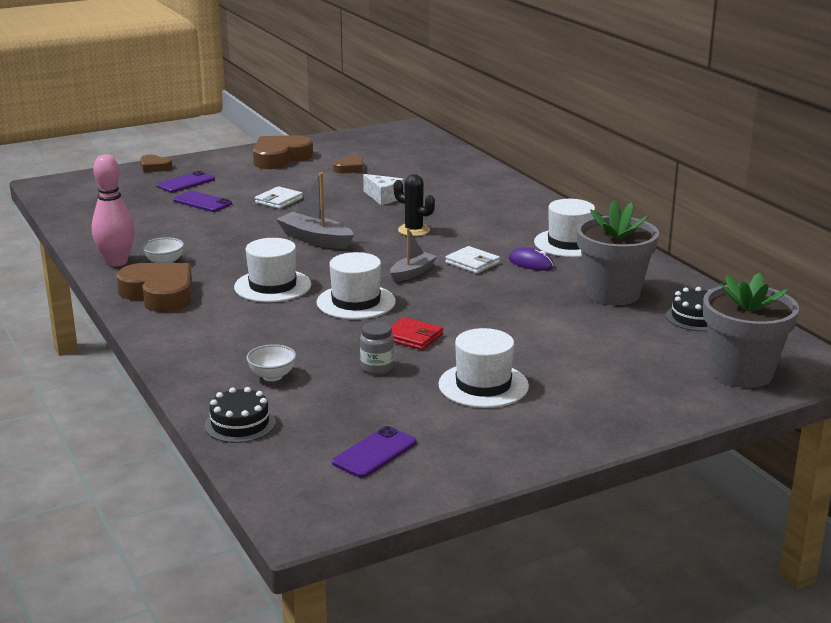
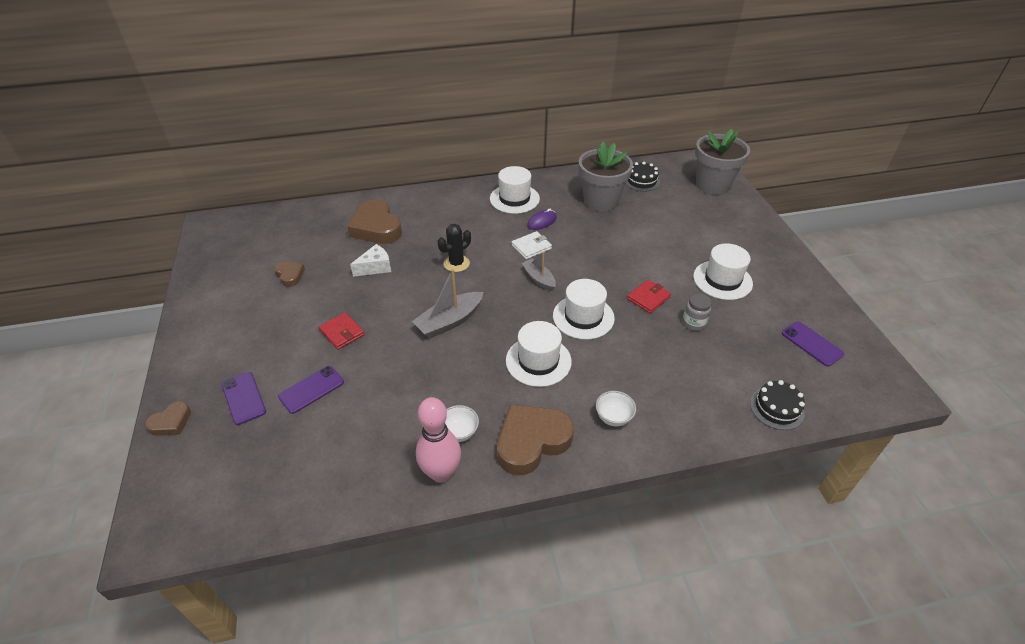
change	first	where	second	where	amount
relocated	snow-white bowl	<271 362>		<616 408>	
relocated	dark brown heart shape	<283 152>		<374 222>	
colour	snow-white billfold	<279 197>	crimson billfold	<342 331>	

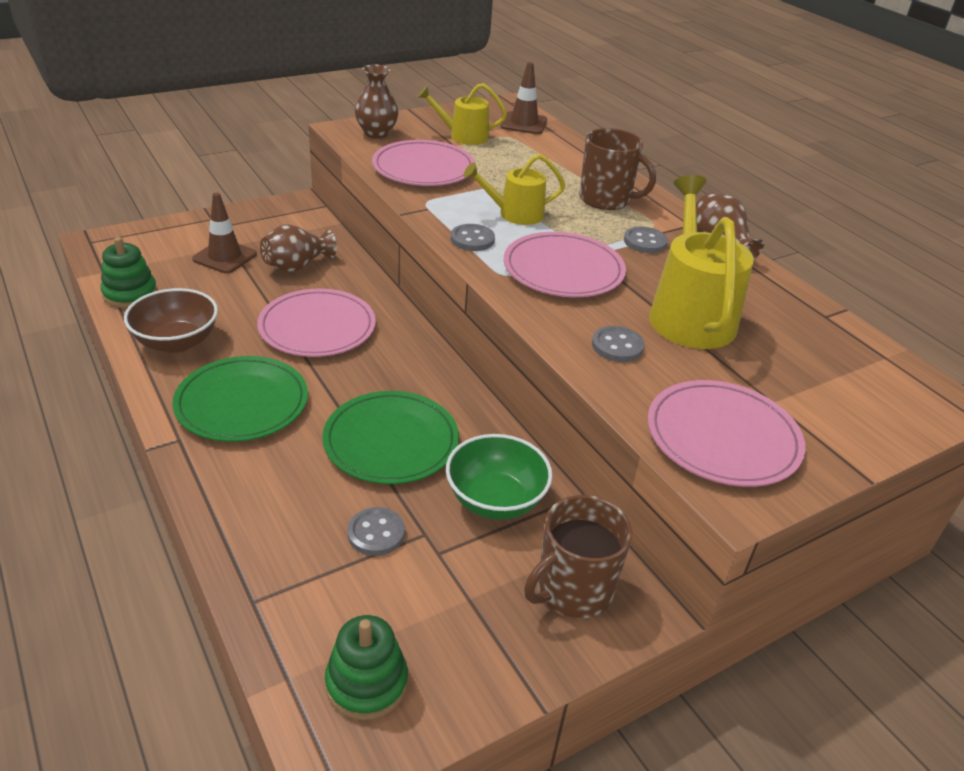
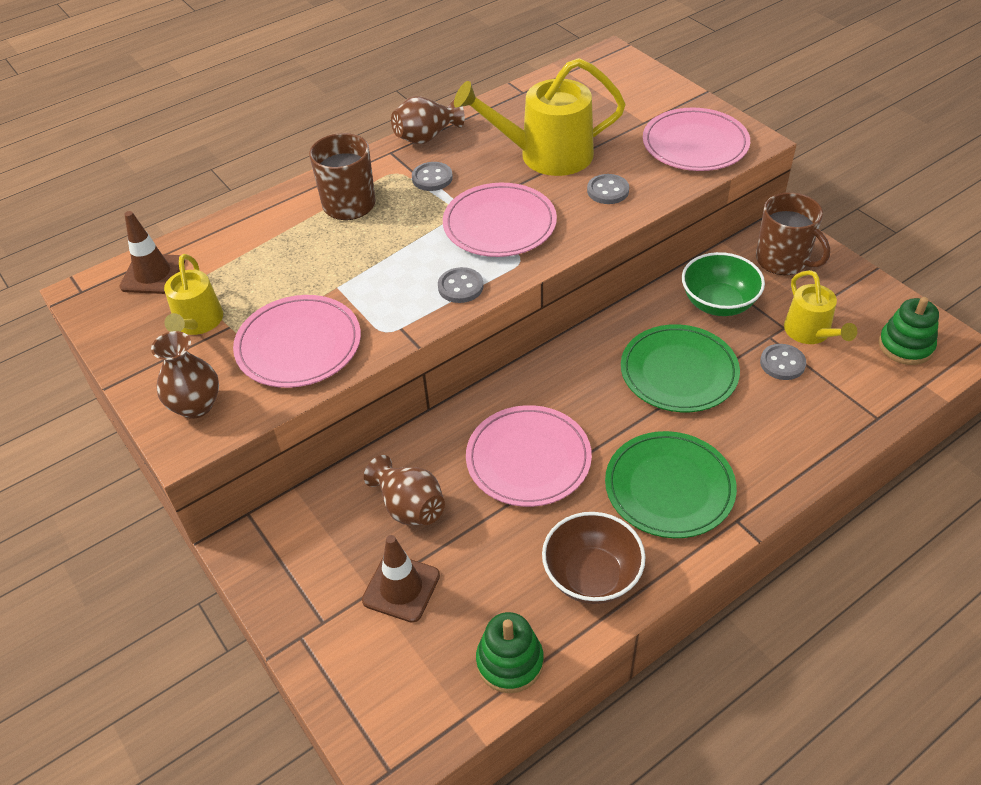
change	first	where	second	where	amount
relocated	bright yellow watering pot	<514 189>		<820 307>	

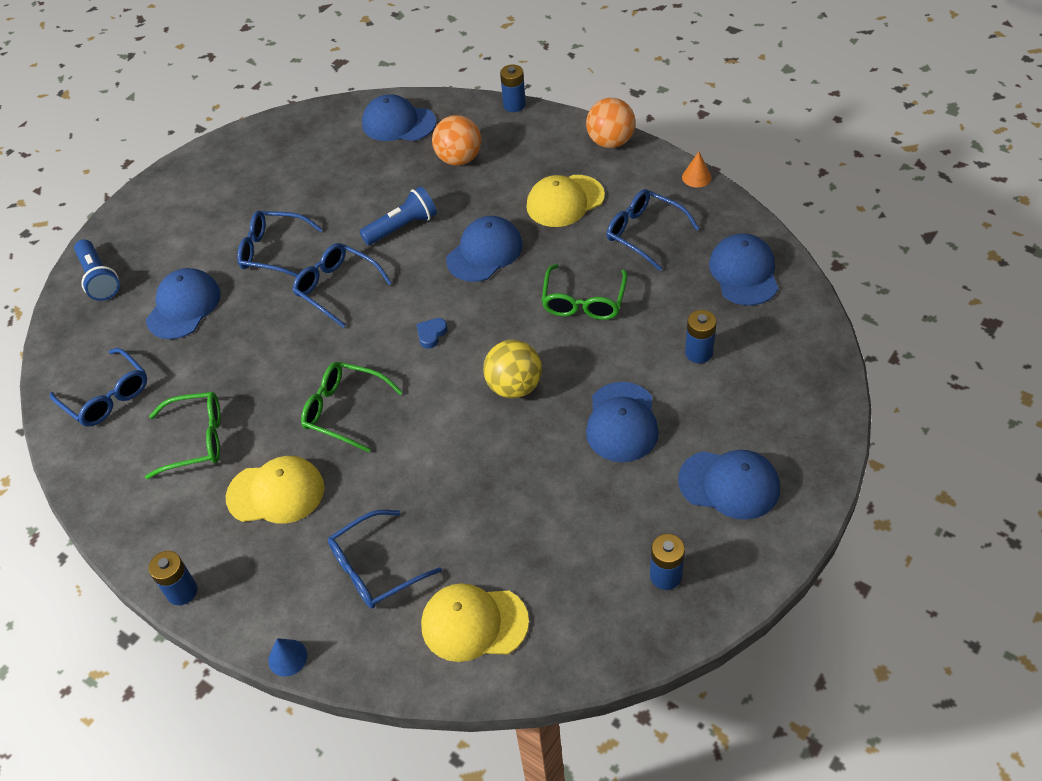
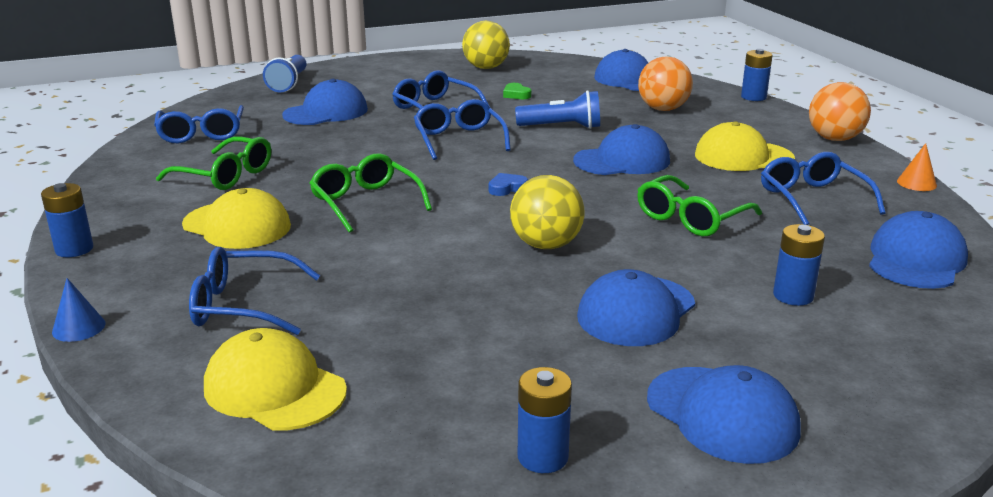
change	first	where	second	where	amount
appeared			bright yellow ball	<486 45>	
appeared			green heart shape	<517 91>	

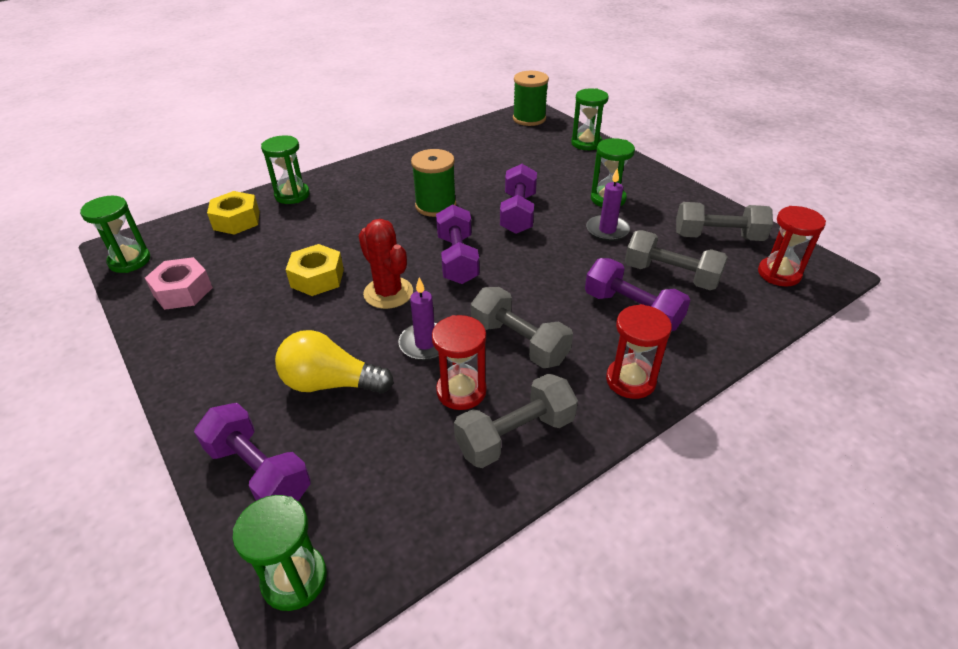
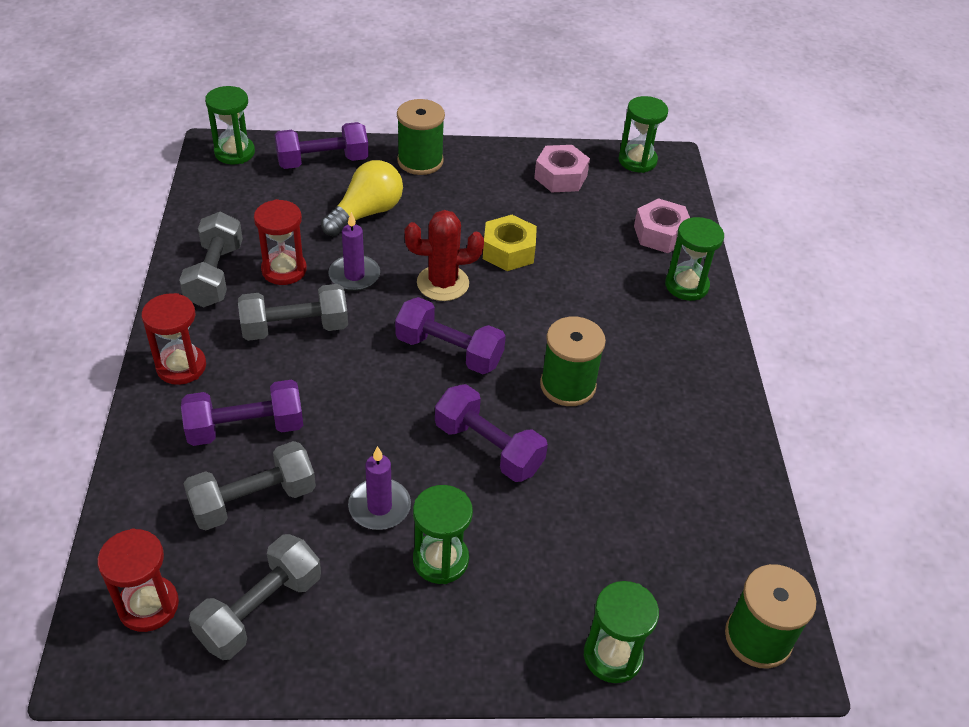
change	first	where	second	where	amount
appeared			green bobbin	<421 137>	
colour	bright yellow hex nut	<233 213>	rosy hex nut	<662 225>	

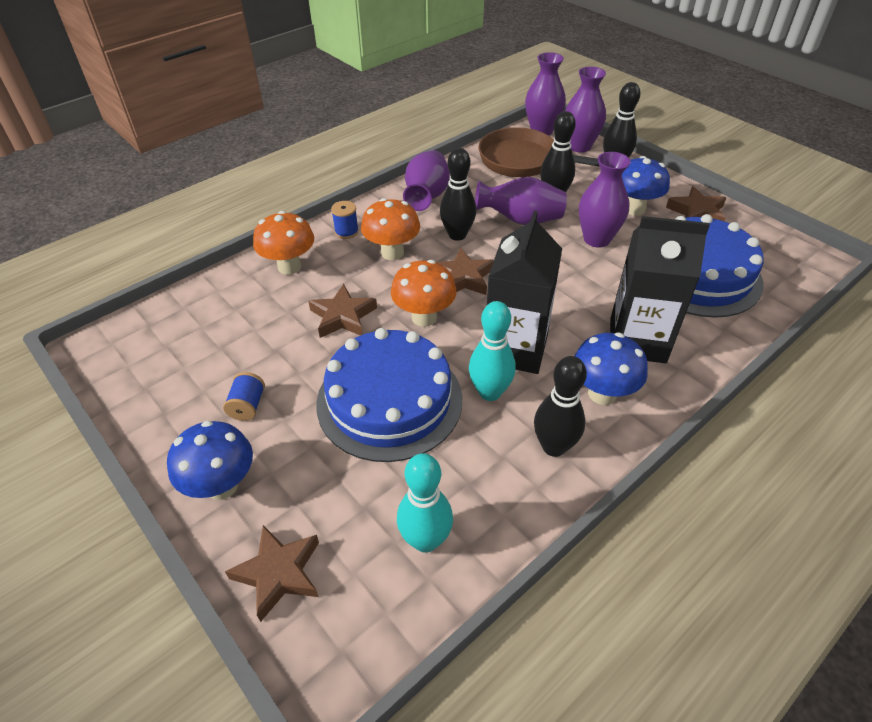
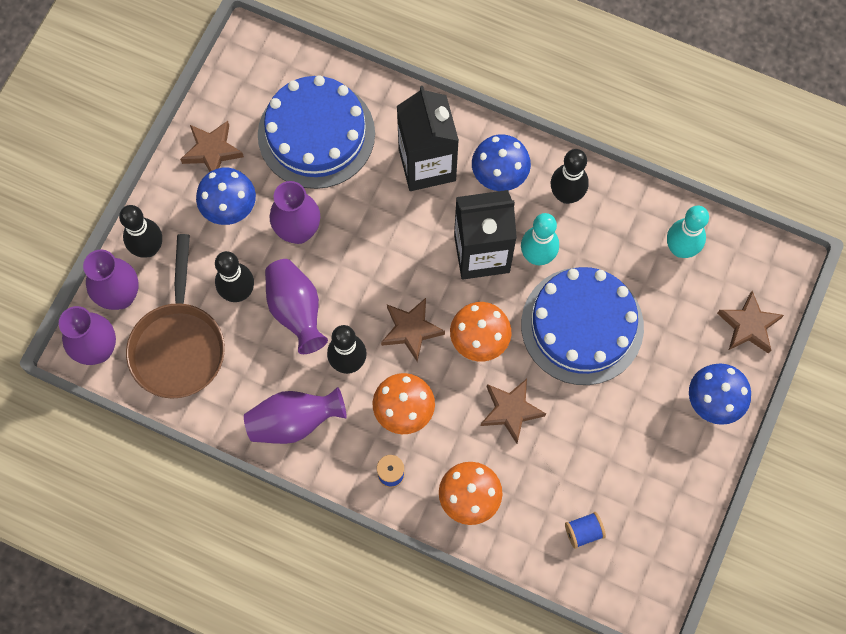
change	first	where	second	where	amount
relocated	blue bobbin	<244 396>		<585 530>	

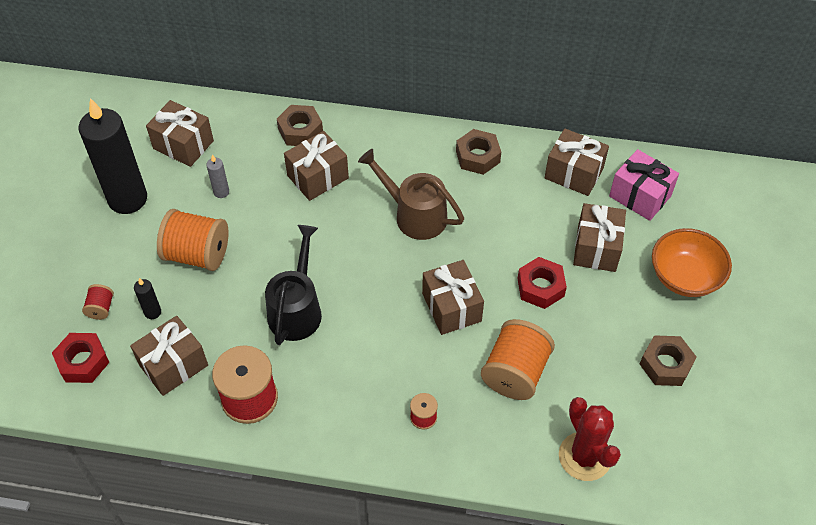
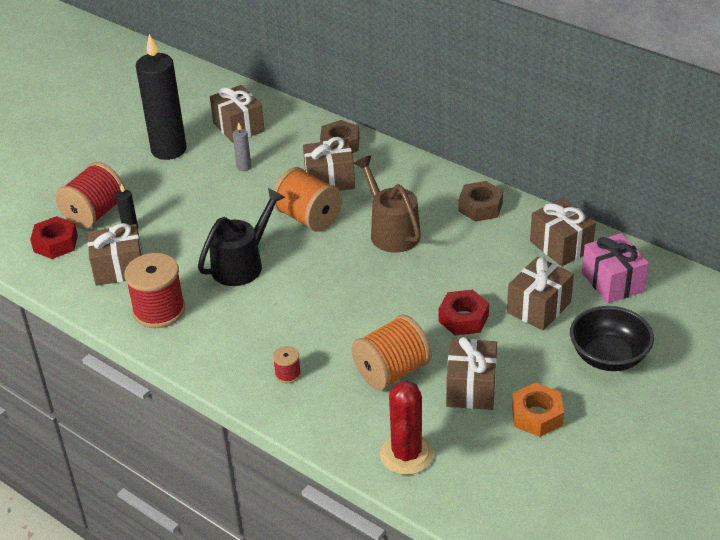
change	first	where	second	where	amount
relocated	orange bobbin	<193 240>		<307 199>	
relocated	dark brown wrapped gift	<453 297>		<471 373>	
colour	dark brown hex nut	<668 360>	orange hex nut	<538 409>	
colour	orange bowl	<692 262>	black bowl	<612 338>	
size	crimson bobbin	<98 302>		<90 195>	x2.13

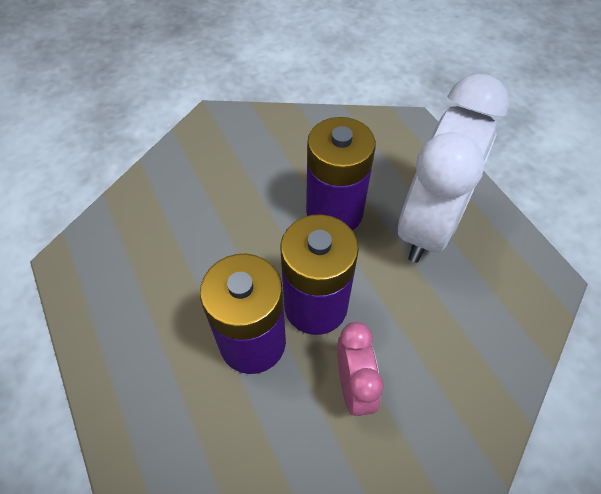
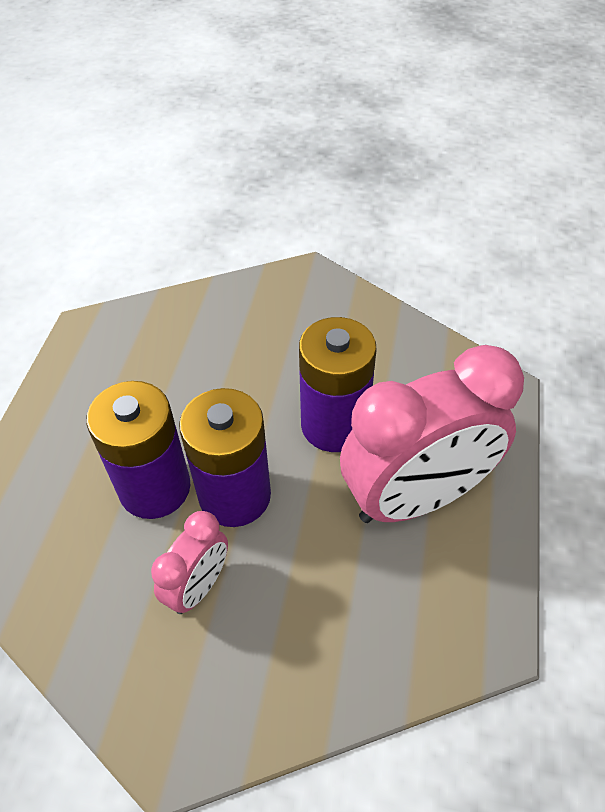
change	first	where	second	where	amount
colour	snow-white clock	<453 168>	rosy clock	<432 434>	

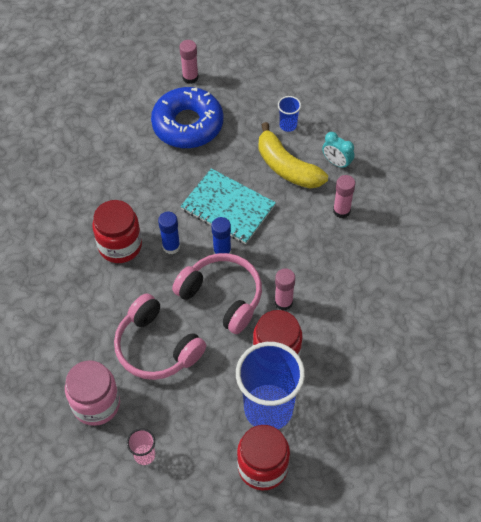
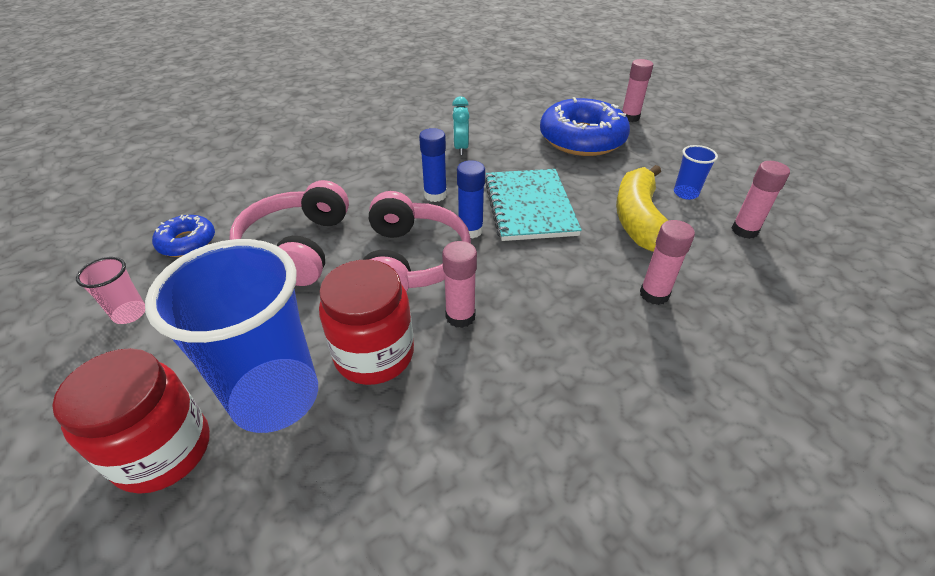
change	first	where	second	where	amount
missing	crimson jar	<117 231>			
appeared			rosy glue	<761 200>	
relocated	turquoise clock	<338 150>		<460 125>	
exchanged	rosy jar	<92 393>	blue donut	<183 236>	

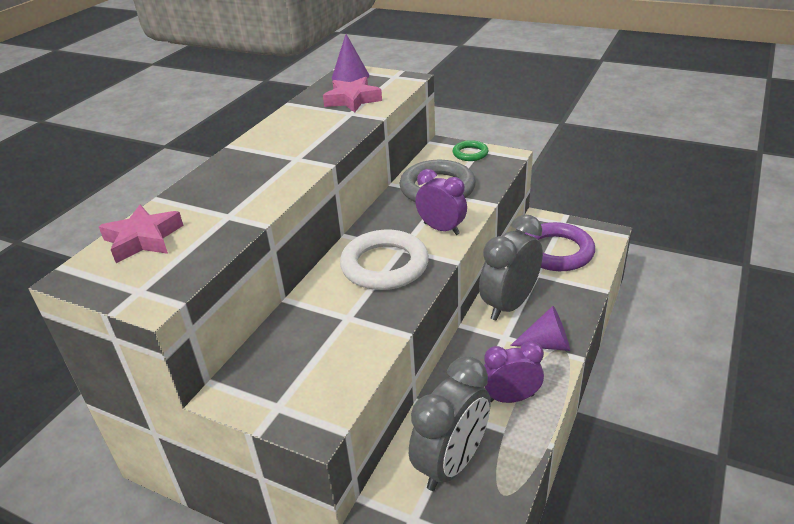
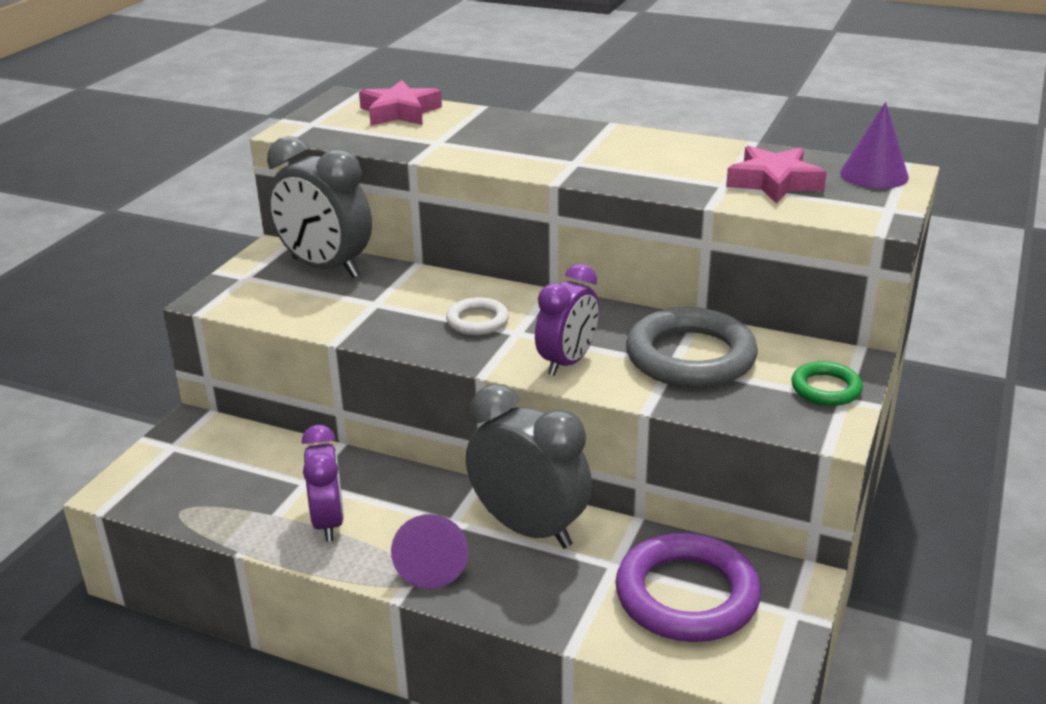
change	first	where	second	where	amount
relocated	ash-grey clock	<450 423>		<319 207>	
size	snow-white torus	<384 260>		<477 316>	x0.51

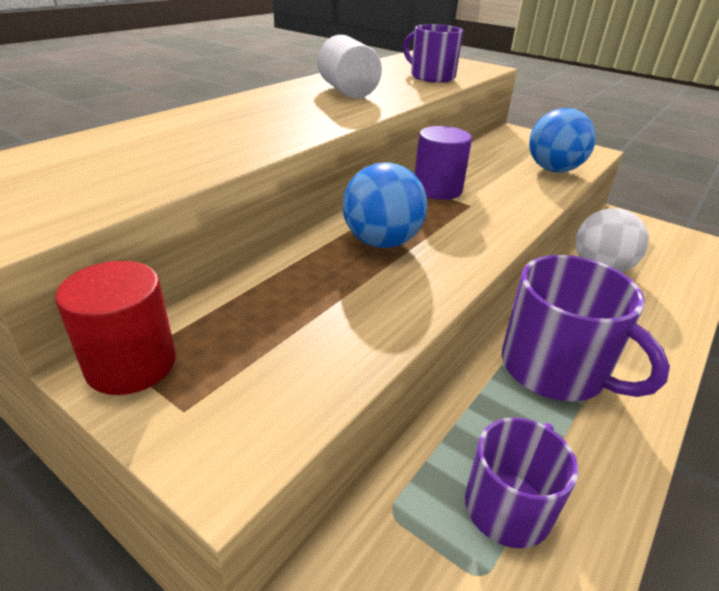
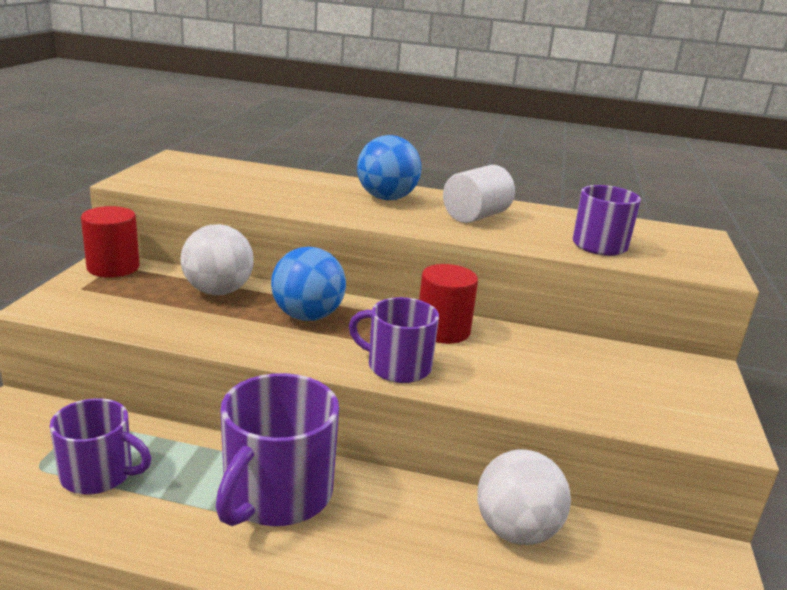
change	first	where	second	where	amount
appeared			snow-white ball	<217 259>	
appeared			violet coffee mug	<394 340>	
relocated	blue ball	<562 140>		<389 167>	
colour	violet solid cylinder	<443 163>	crimson solid cylinder	<448 304>	

